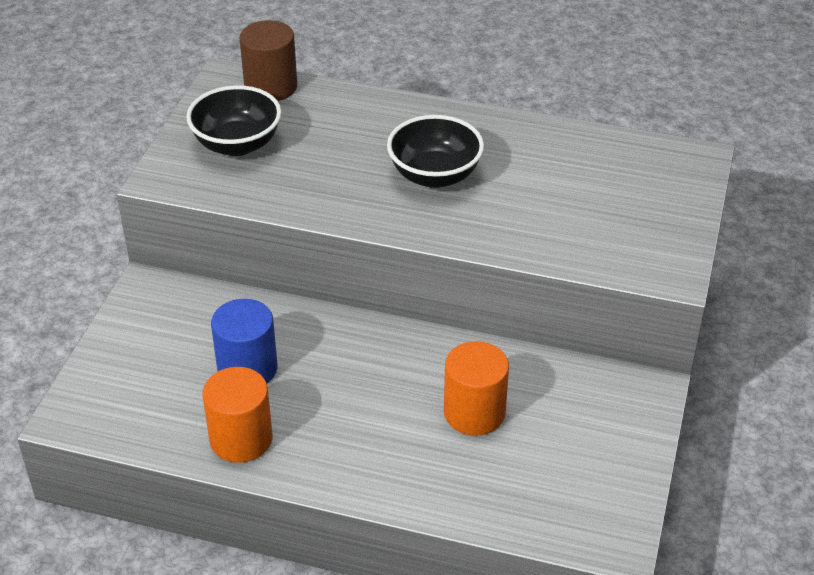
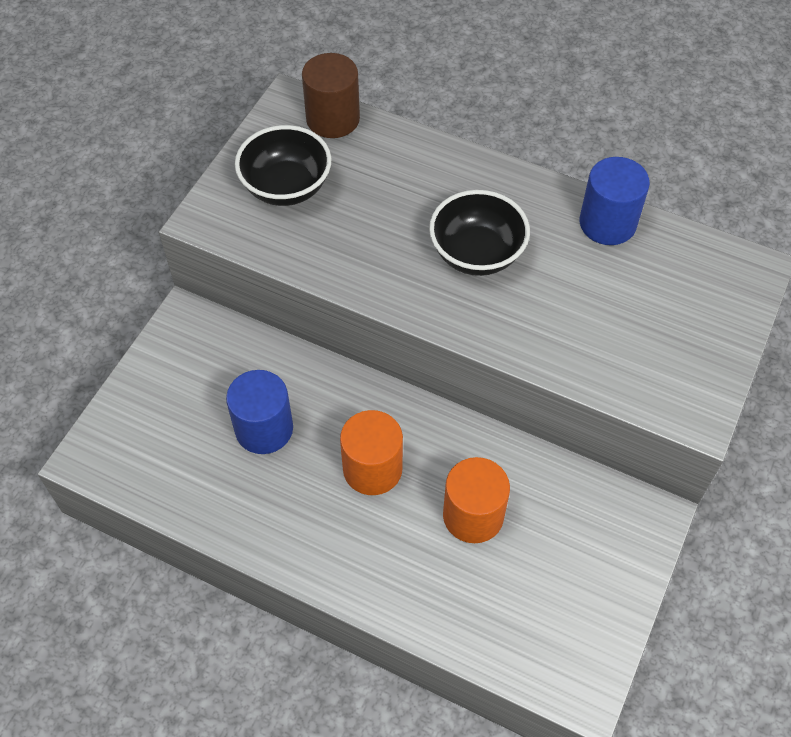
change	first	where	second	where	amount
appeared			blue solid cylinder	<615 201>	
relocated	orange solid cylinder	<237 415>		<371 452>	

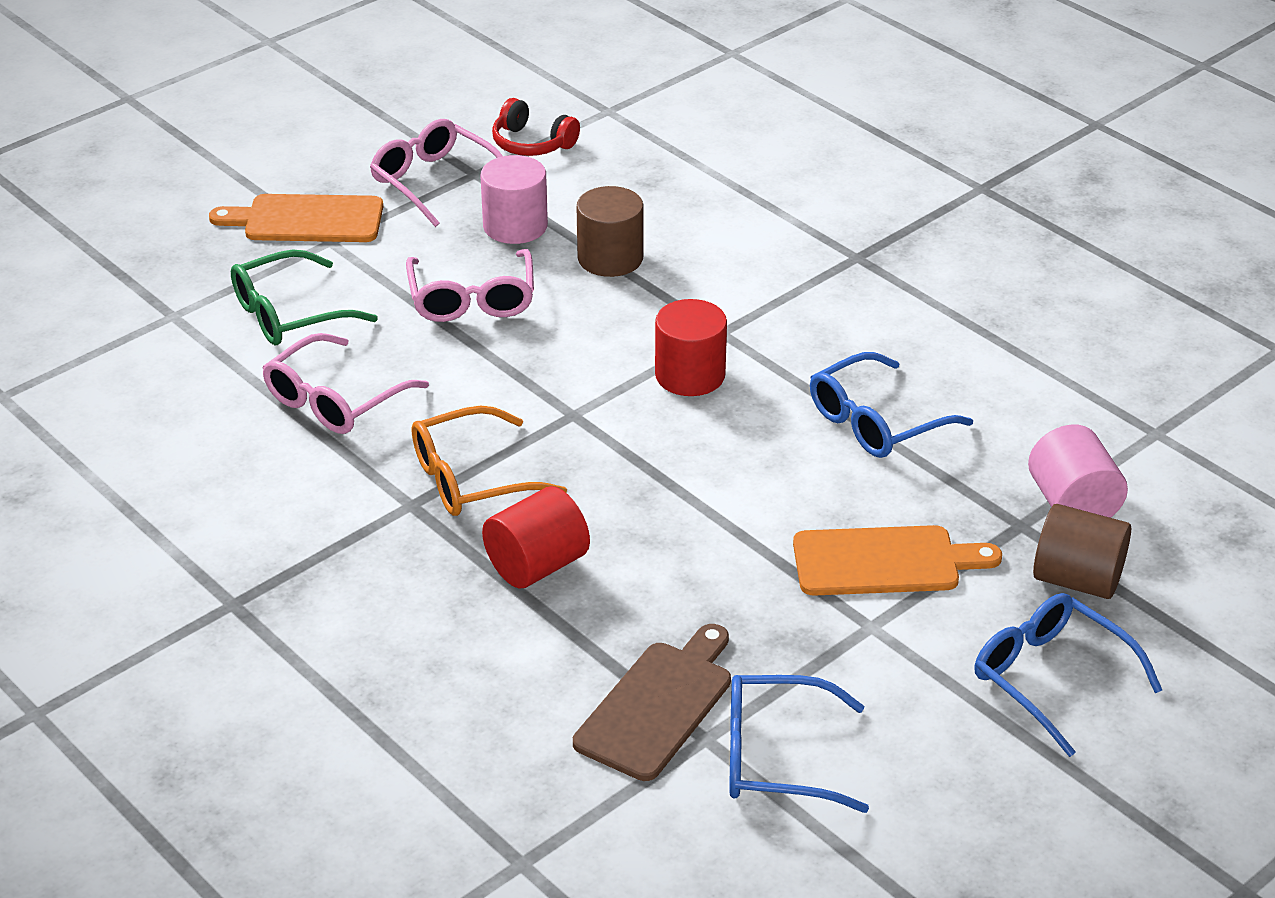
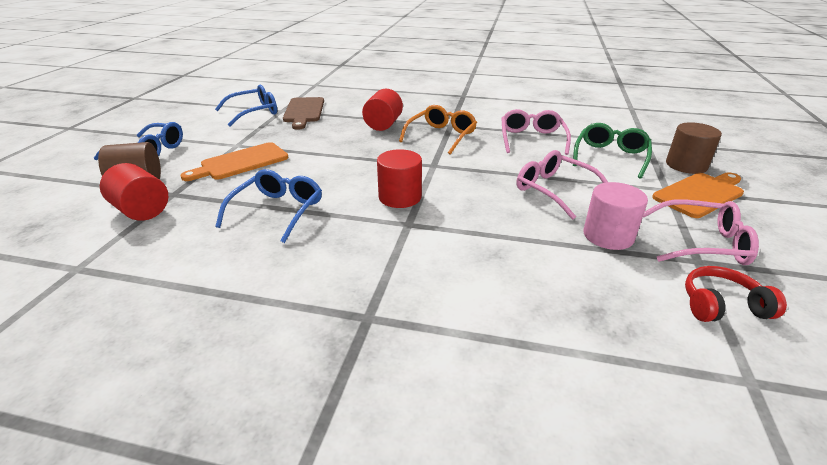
change	first	where	second	where	amount
relocated	dark brown solid cylinder	<610 231>		<694 148>	
colour	rosy solid cylinder	<1078 471>	crimson solid cylinder	<134 192>	

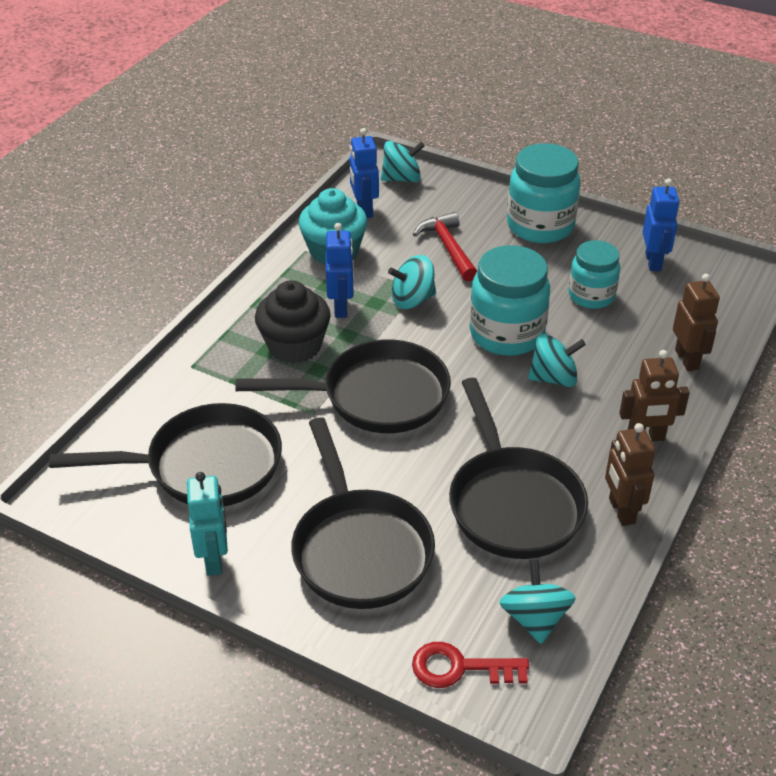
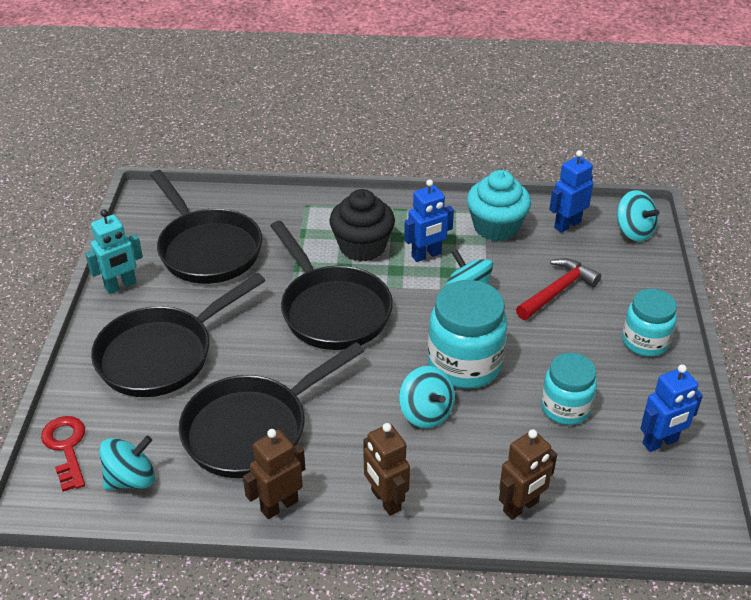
change	first	where	second	where	amount
size	turquoise jar	<544 193>		<649 323>	x0.65

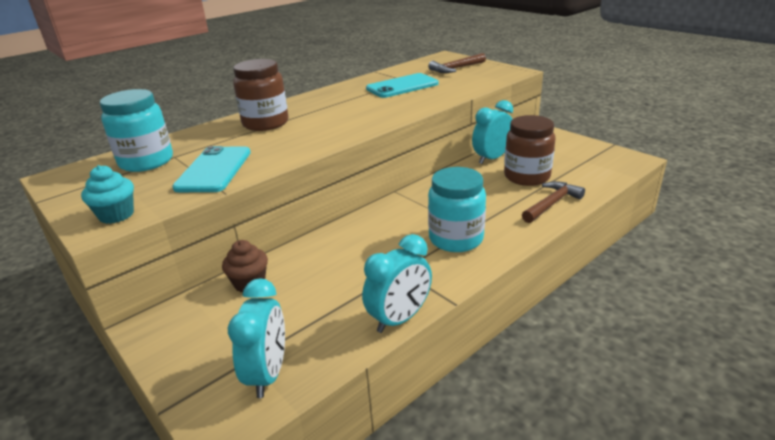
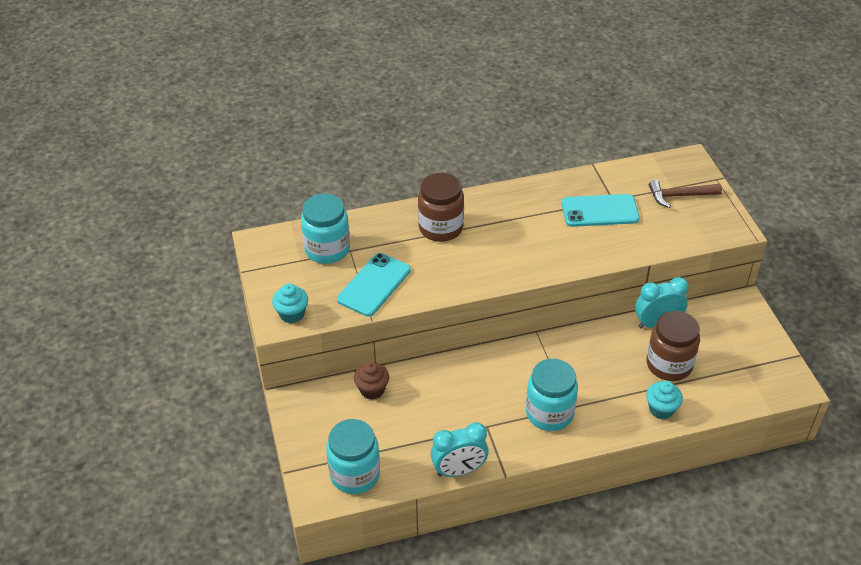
change	first	where	second	where	amount
exchanged	turquoise clock	<256 338>	turquoise jar	<353 456>	
exchanged	dark brown carpenter's hammer	<553 202>	turquoise muffin	<664 400>	

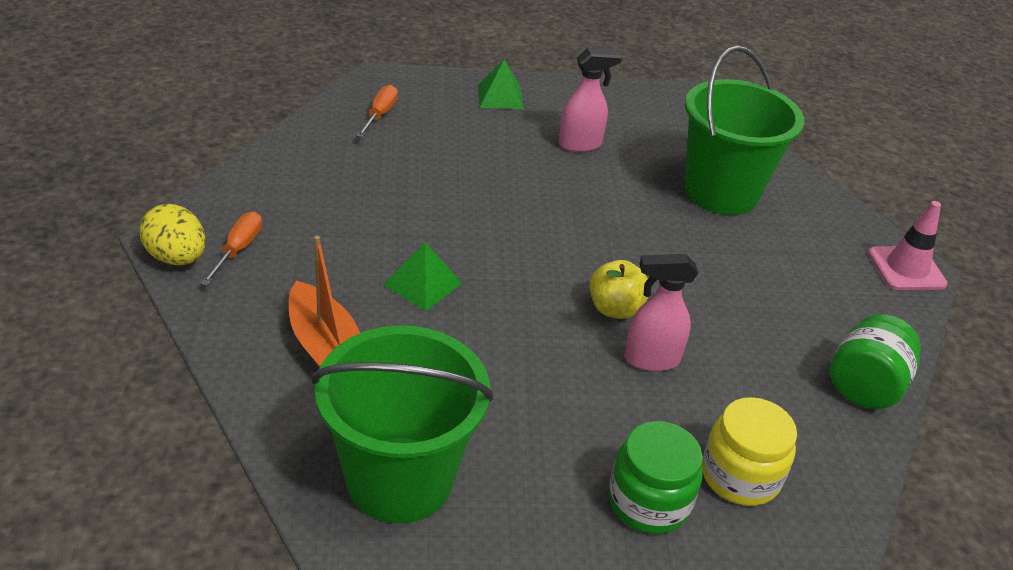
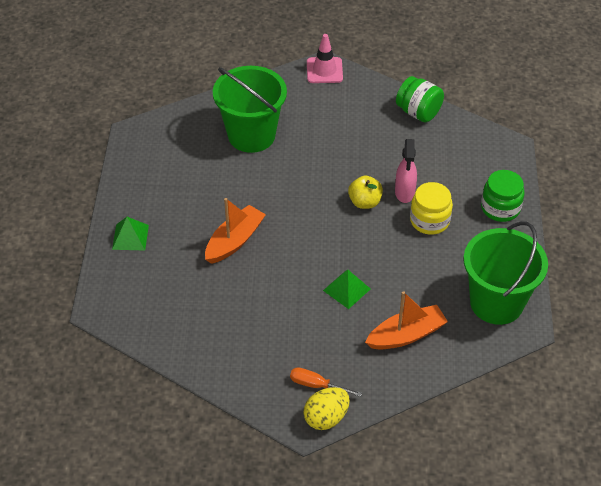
change	first	where	second	where	amount
missing	orange hand screwdriver	<377 111>			
missing	rosy sprayer	<590 100>			
appeared			orange toy boat	<235 231>	
relocated	bright yellow jar	<749 451>		<431 208>	

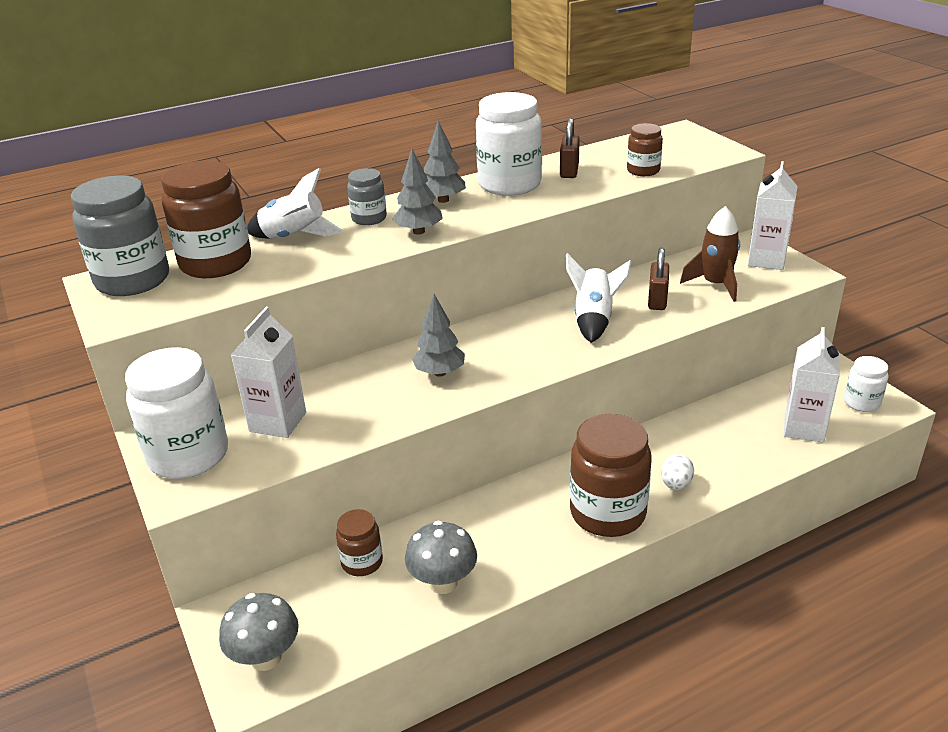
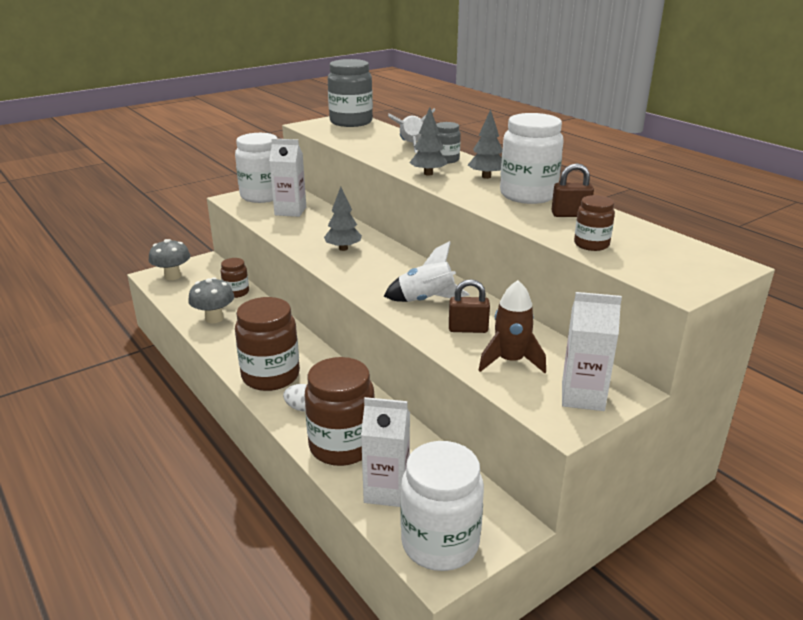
change	first	where	second	where	amount
relocated	dark brown jar	<206 219>		<339 411>	
size	snow-white jar	<866 384>		<442 506>	x1.89

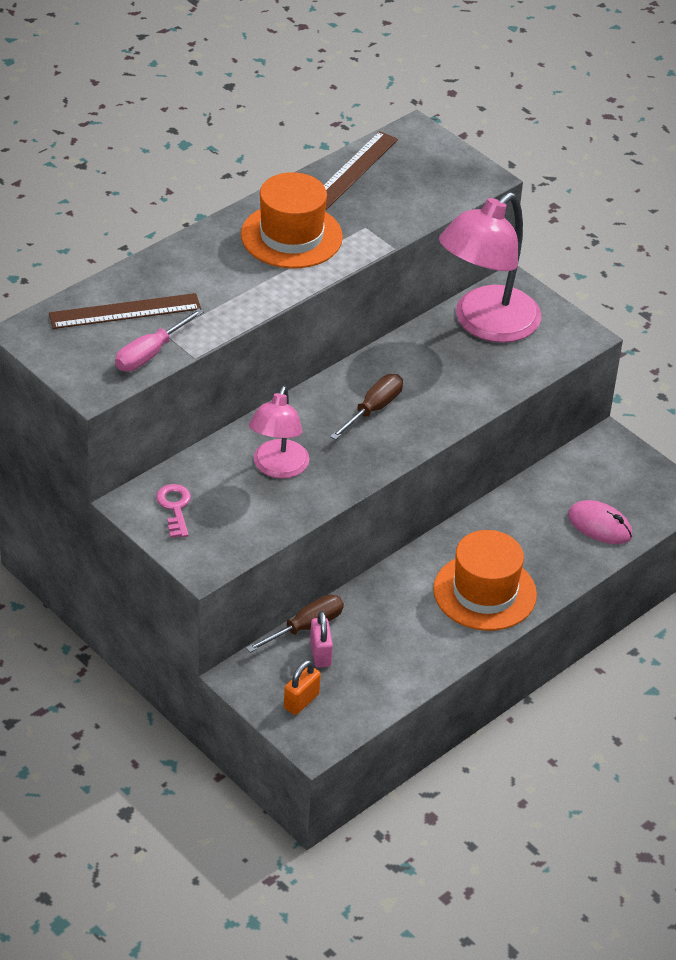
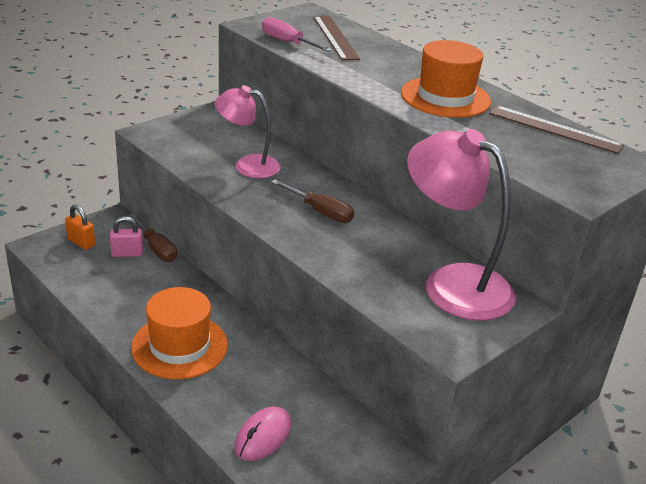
change	first	where	second	where	amount
missing	rosy key	<173 511>			

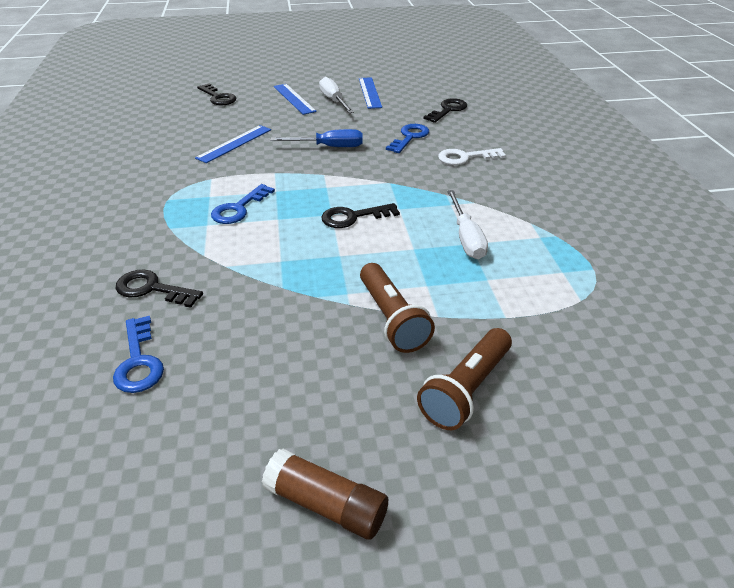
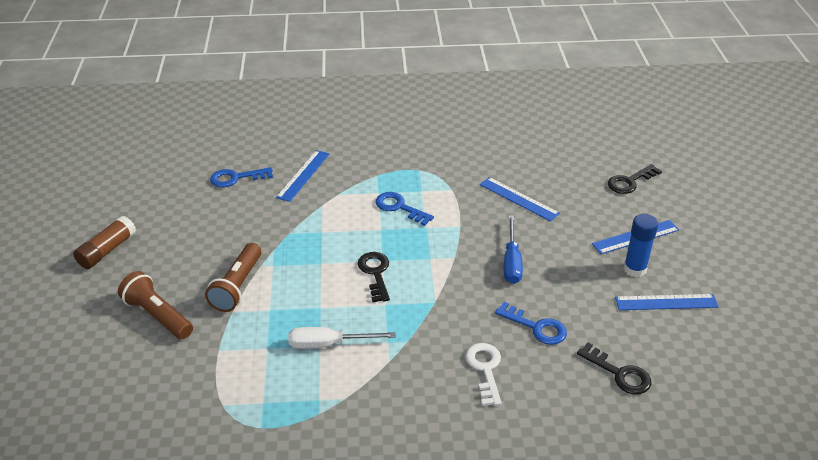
change	first	where	second	where	amount
exchanged	black key	<159 289>	blue measuring stick	<302 176>	
exchanged	snow-white hand screwdriver	<336 95>	blue glue	<640 245>	
spun	dark brown torch	<397 308>		<233 277>	60 degrees counterclockwise

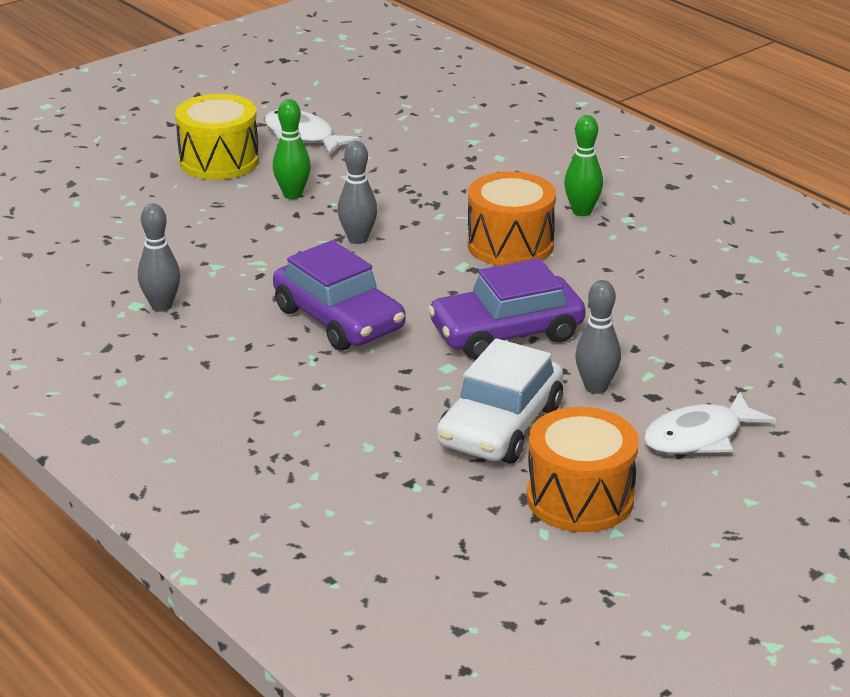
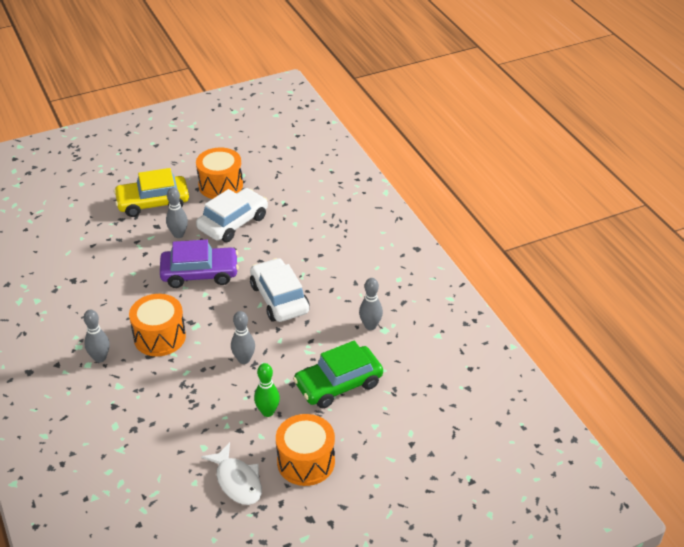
change	first	where	second	where	amount
appeared			green toy car	<338 374>	
exchanged	snow-white fish figure	<710 423>	bright yellow toy car	<151 192>	
colour	bright yellow toy drum	<217 137>	orange toy drum	<305 450>	
colour	violet toy car	<339 295>	snow-white toy car	<280 290>	
colour	green tenpin	<583 165>	ash-grey tenpin	<97 336>	

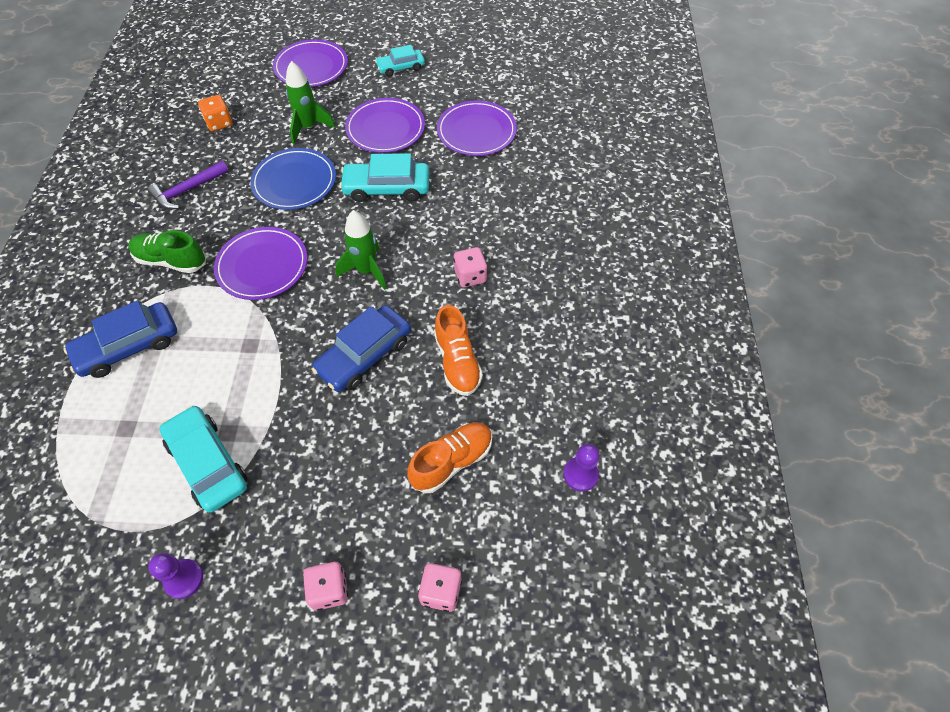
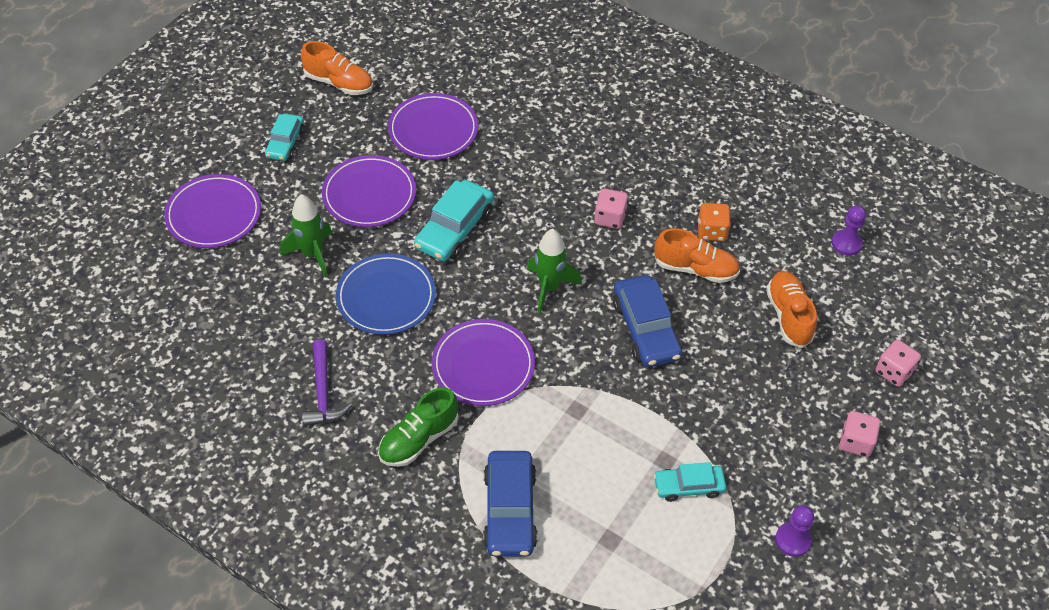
change	first	where	second	where	amount
appeared			orange sneaker	<337 68>	
relocated	orange game die	<215 113>		<714 222>	
size	turquoise toy car	<203 459>		<690 482>	x0.62

